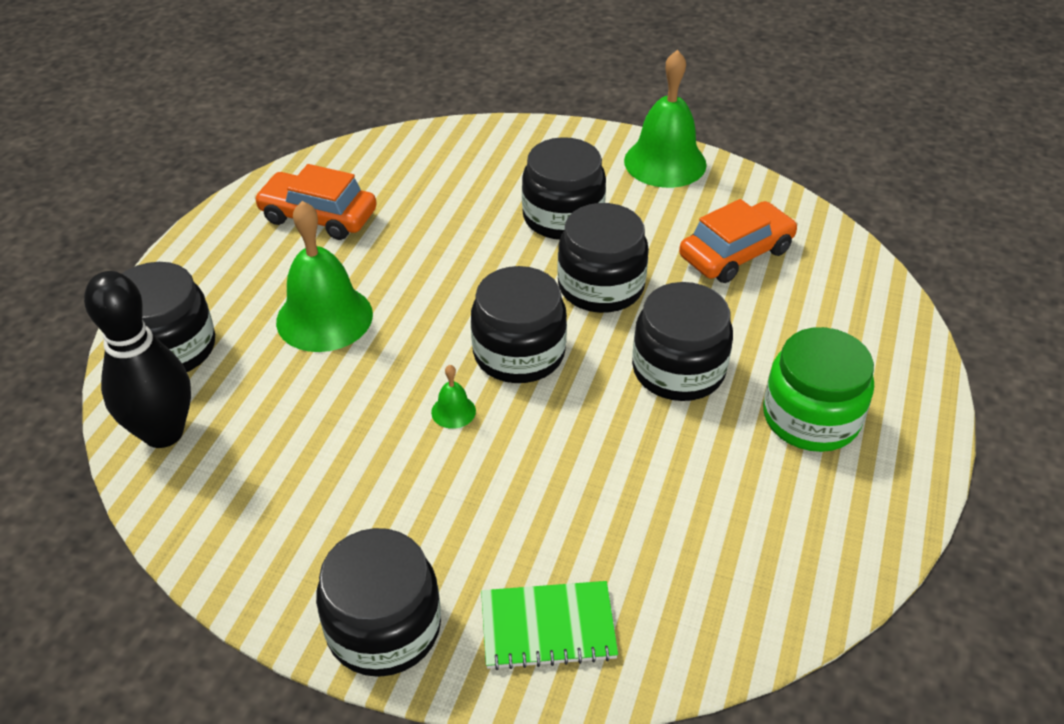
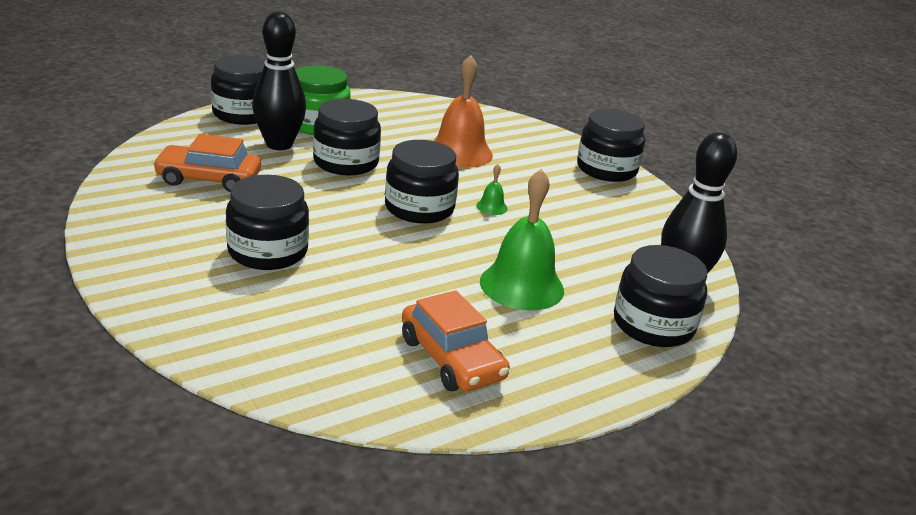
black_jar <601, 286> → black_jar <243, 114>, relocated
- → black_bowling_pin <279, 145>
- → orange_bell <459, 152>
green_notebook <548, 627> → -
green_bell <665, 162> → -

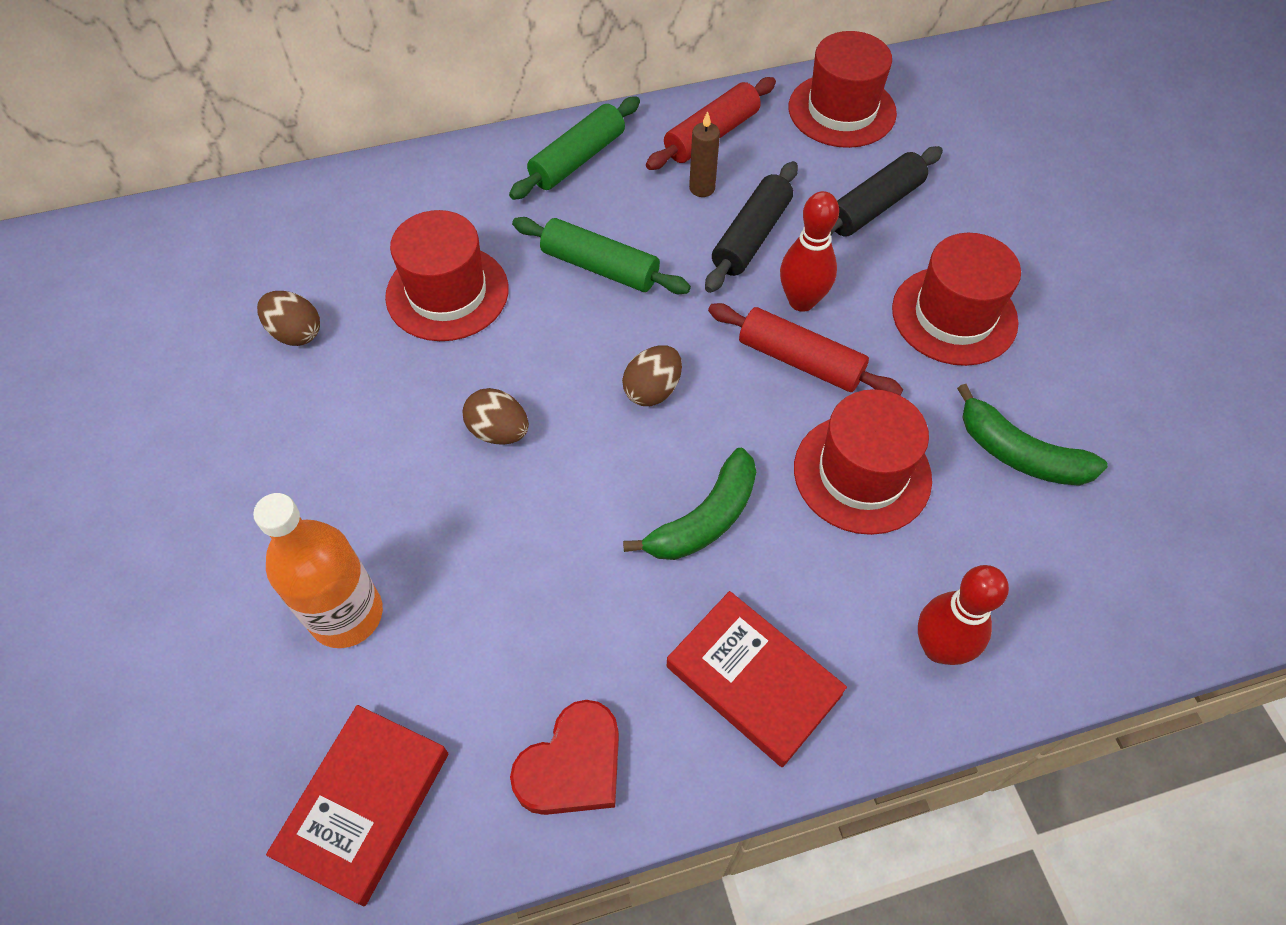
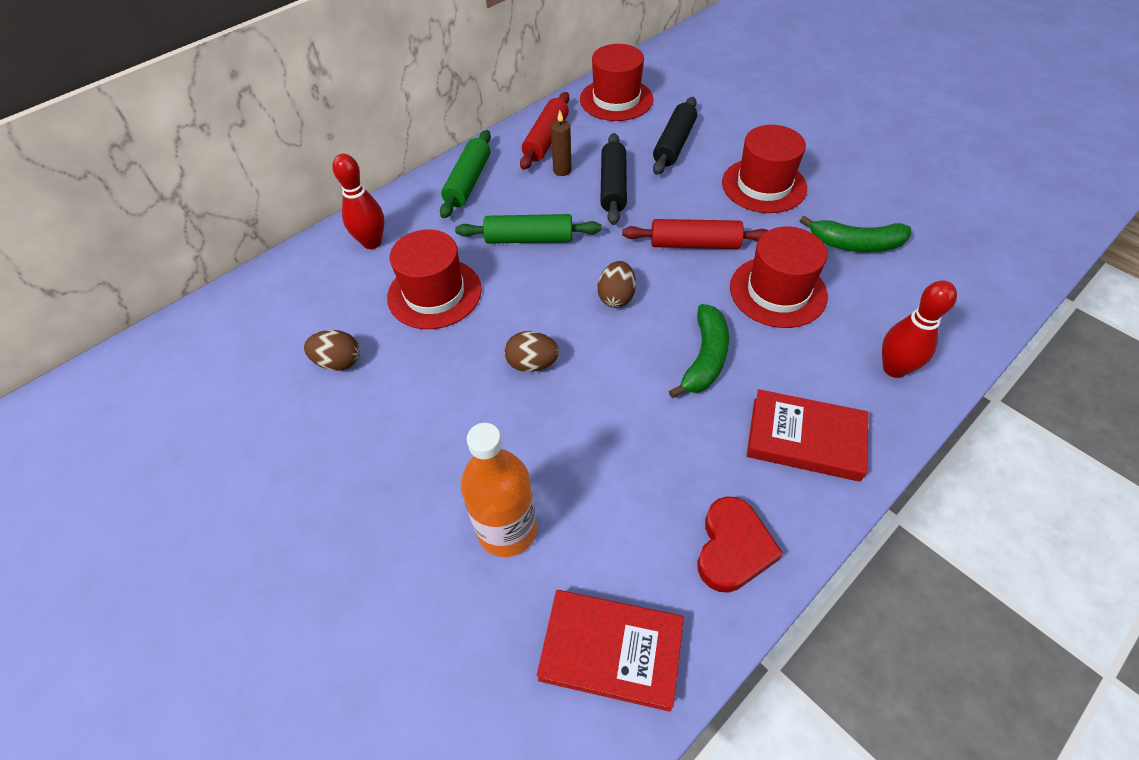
red_bowling_pin <801, 301> → red_bowling_pin <372, 242>, relocated
red_book <364, 805> → red_book <611, 650>, 75 degrees counterclockwise

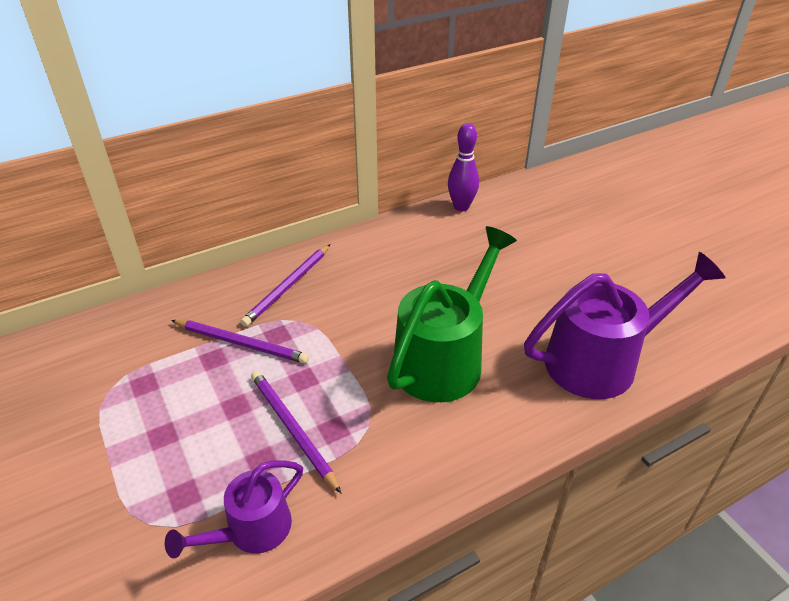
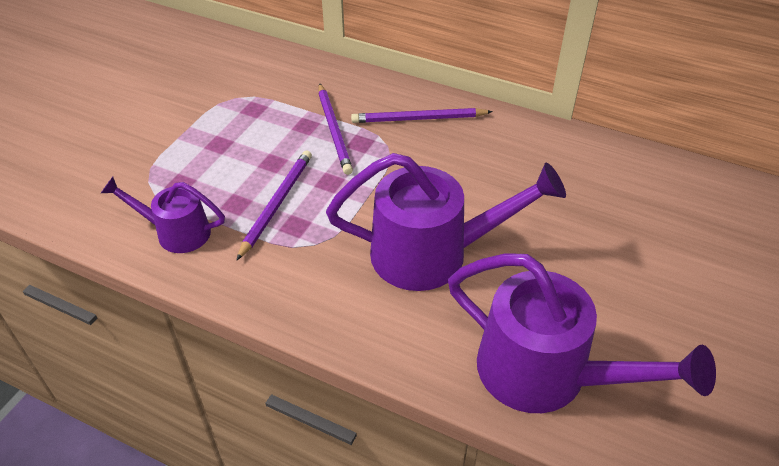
green_watering_can <445, 357> → purple_watering_can <433, 254>
purple_bowling_pin <461, 207> → -

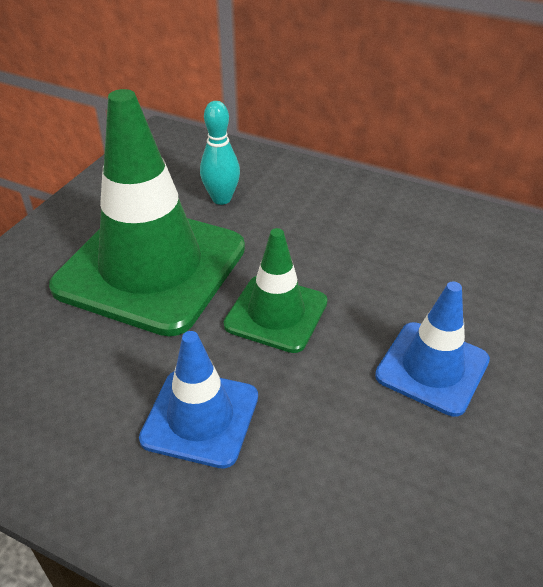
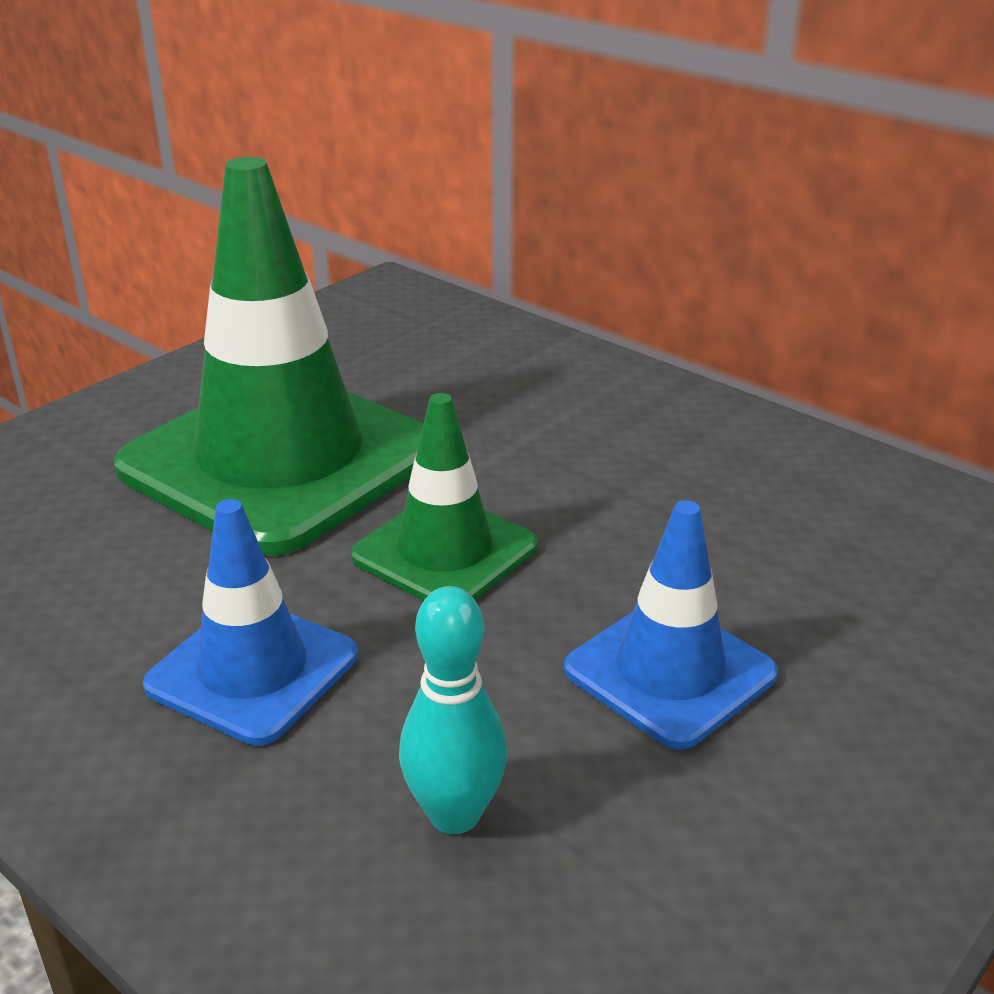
turquoise_bowling_pin <221, 199> → turquoise_bowling_pin <454, 814>, relocated

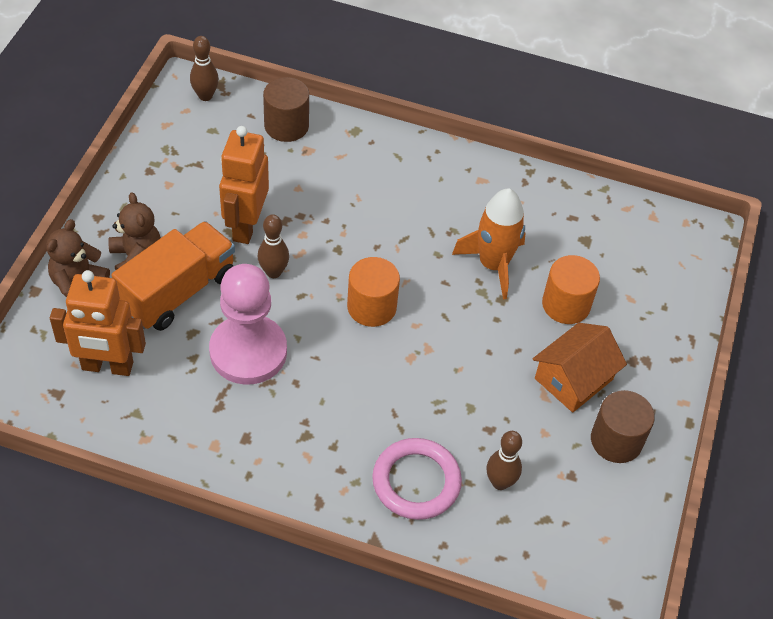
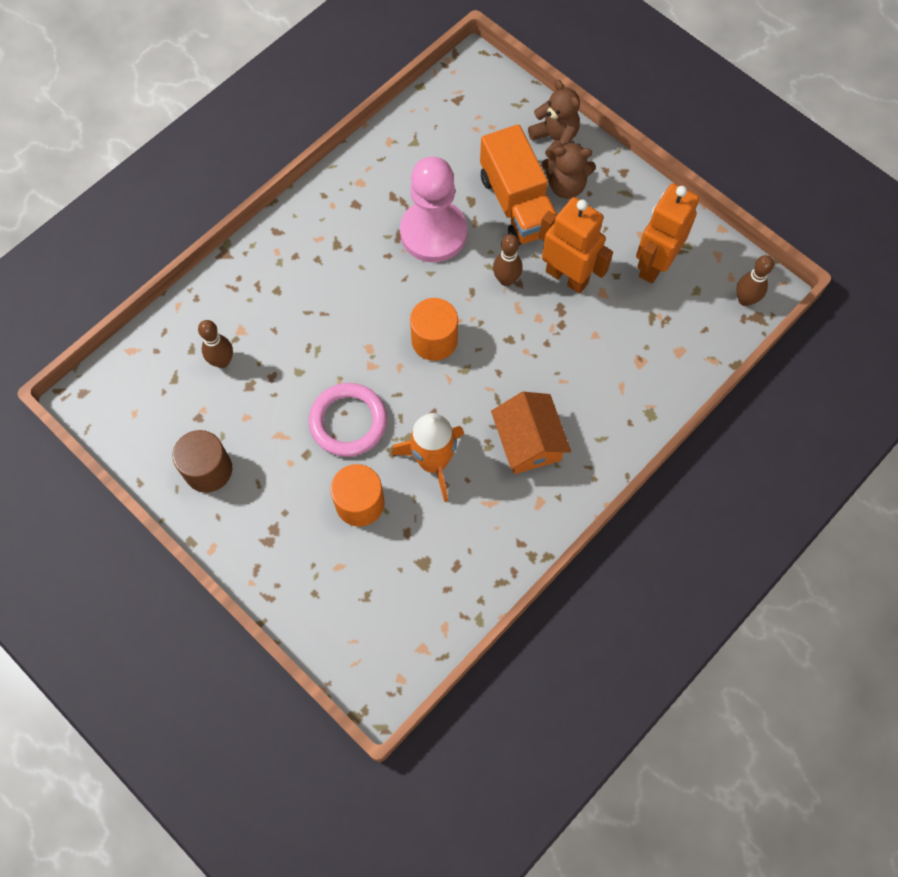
pink_ring <416, 482> → pink_ring <348, 422>, relocated
orange_house <573, 379> → orange_house <528, 442>, relocated
orange_robot <107, 366> → orange_robot <654, 264>, relocated
brown_cylinder <286, 126> → -

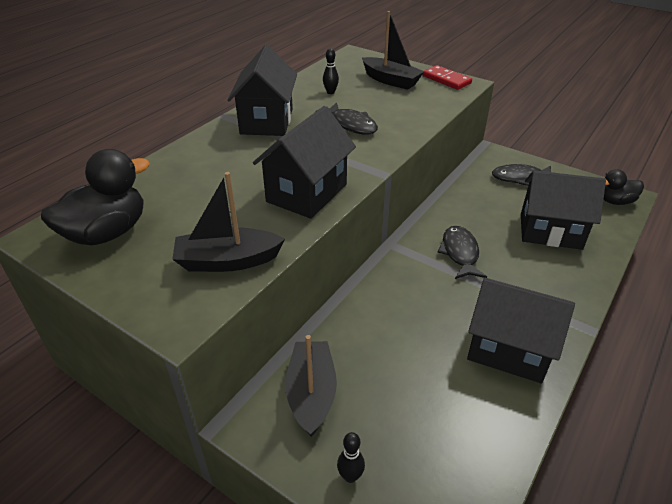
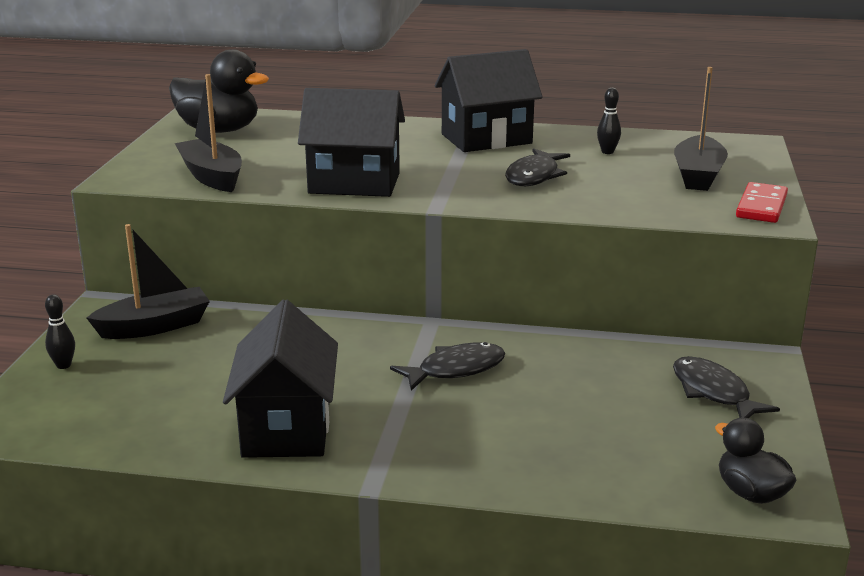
black_house <550, 231> → -

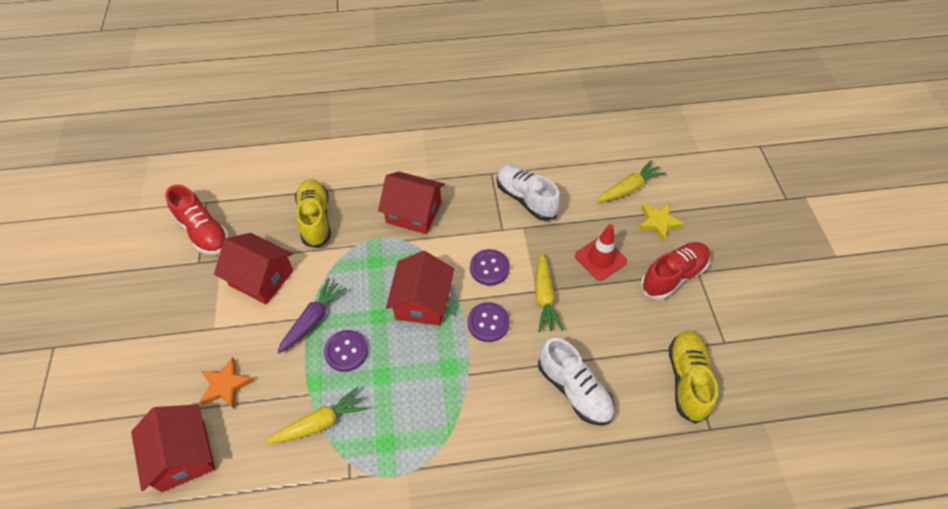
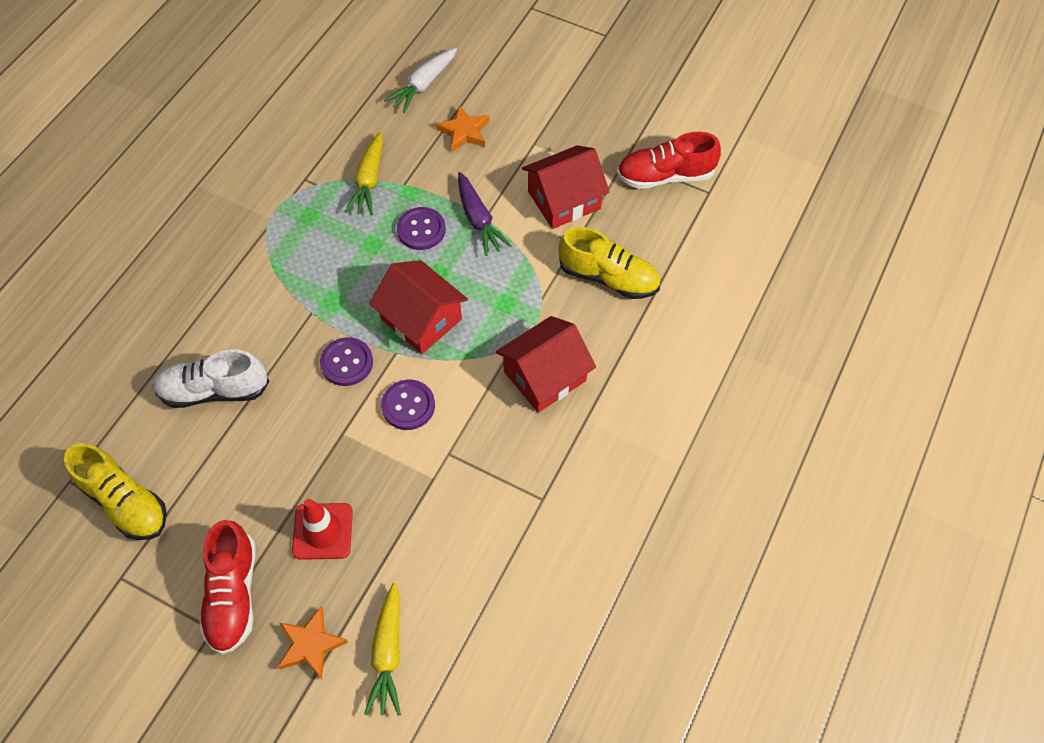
yellow_star <658, 223> → orange_star <310, 645>
red_house <183, 455> → white_carrot <423, 85>
white_shoe <526, 199> → -
yellow_carrot <544, 297> → -

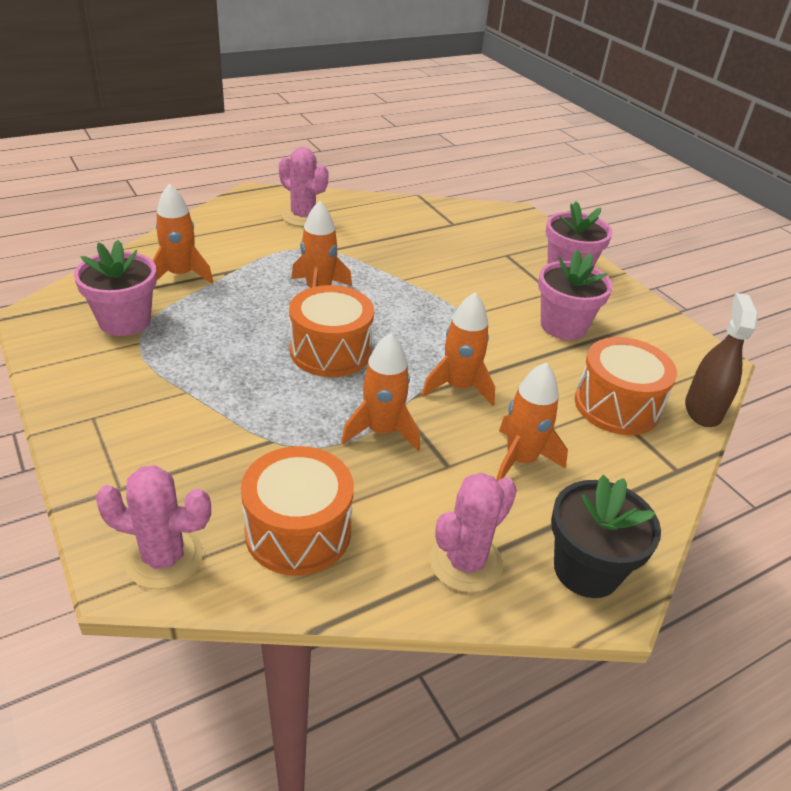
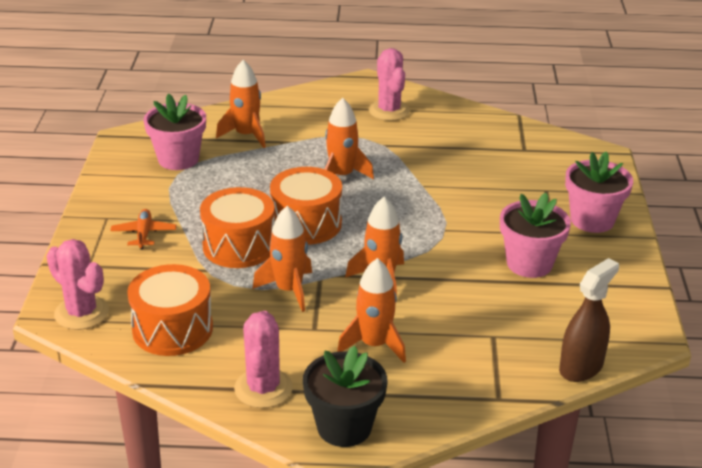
- → orange_plane <144, 234>
orange_drum <616, 406> → orange_drum <239, 246>, relocated
pink_cactus <465, 562> → pink_cactus <263, 388>, 75 degrees counterclockwise

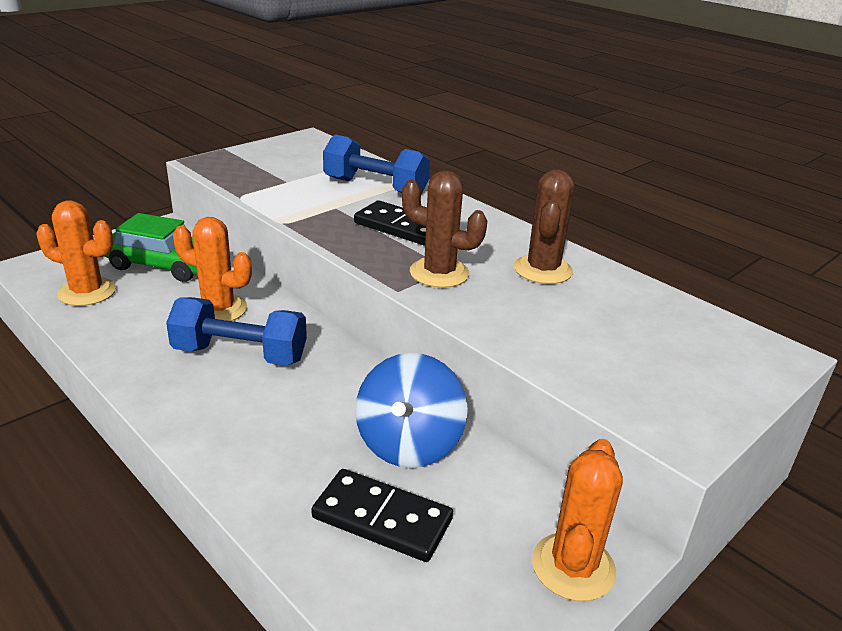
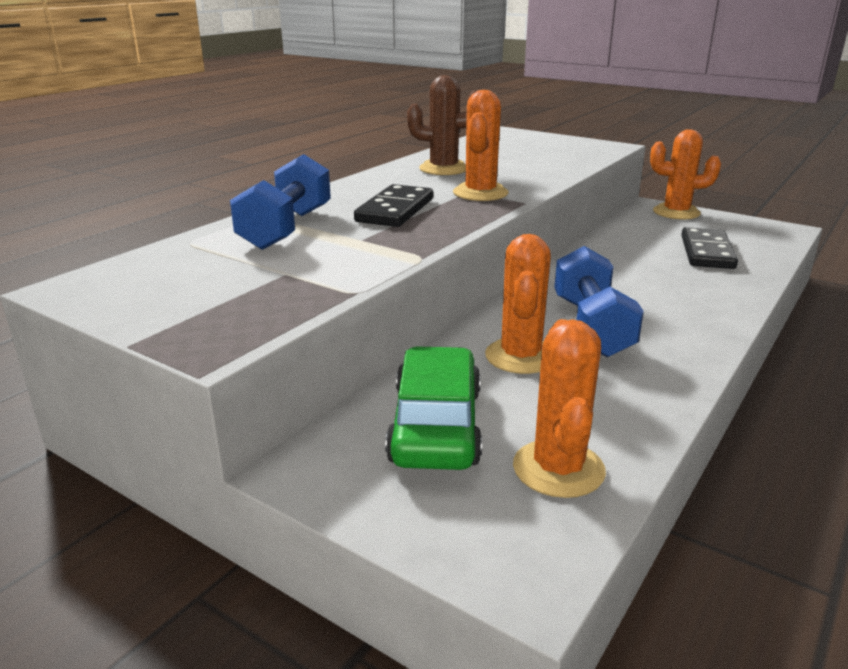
brown_cactus <439, 273> → orange_cactus <480, 193>
blue_spinning_top <409, 443> → -

